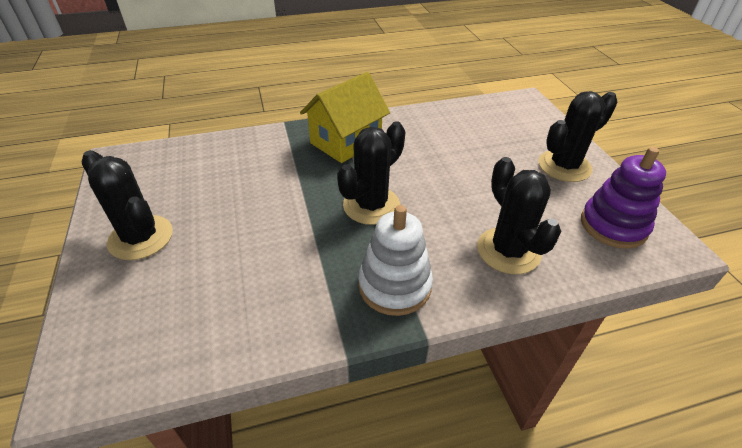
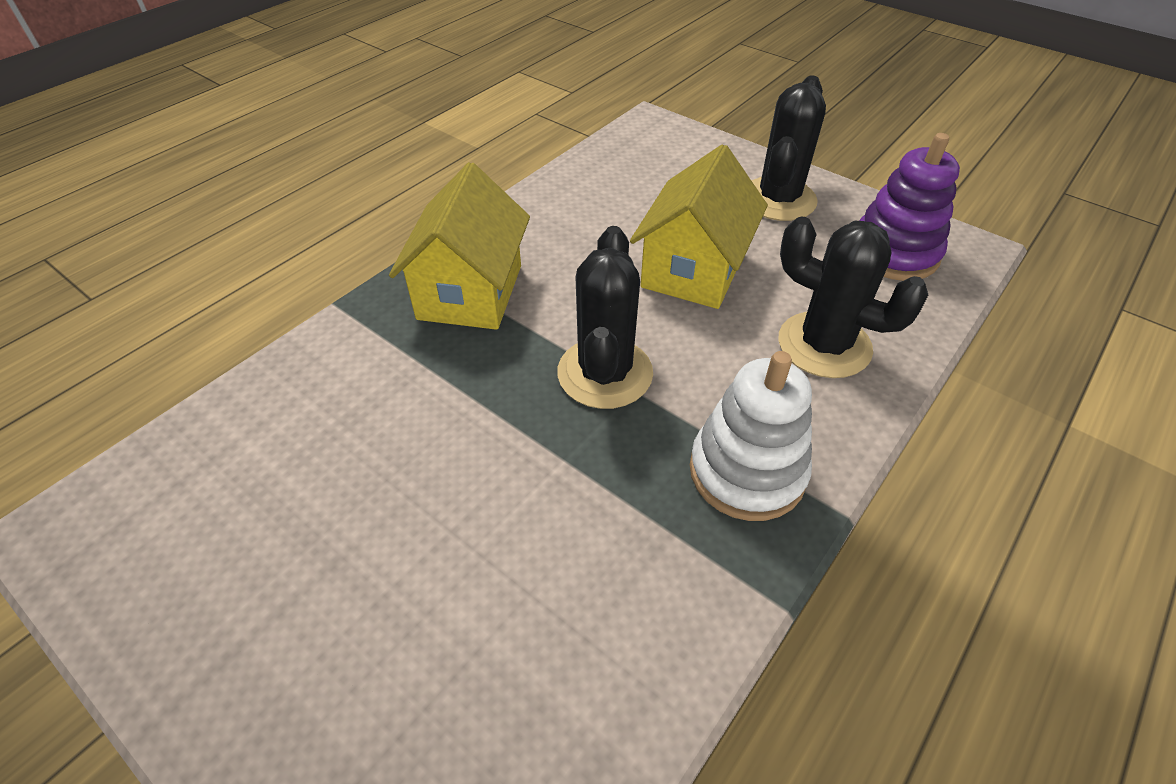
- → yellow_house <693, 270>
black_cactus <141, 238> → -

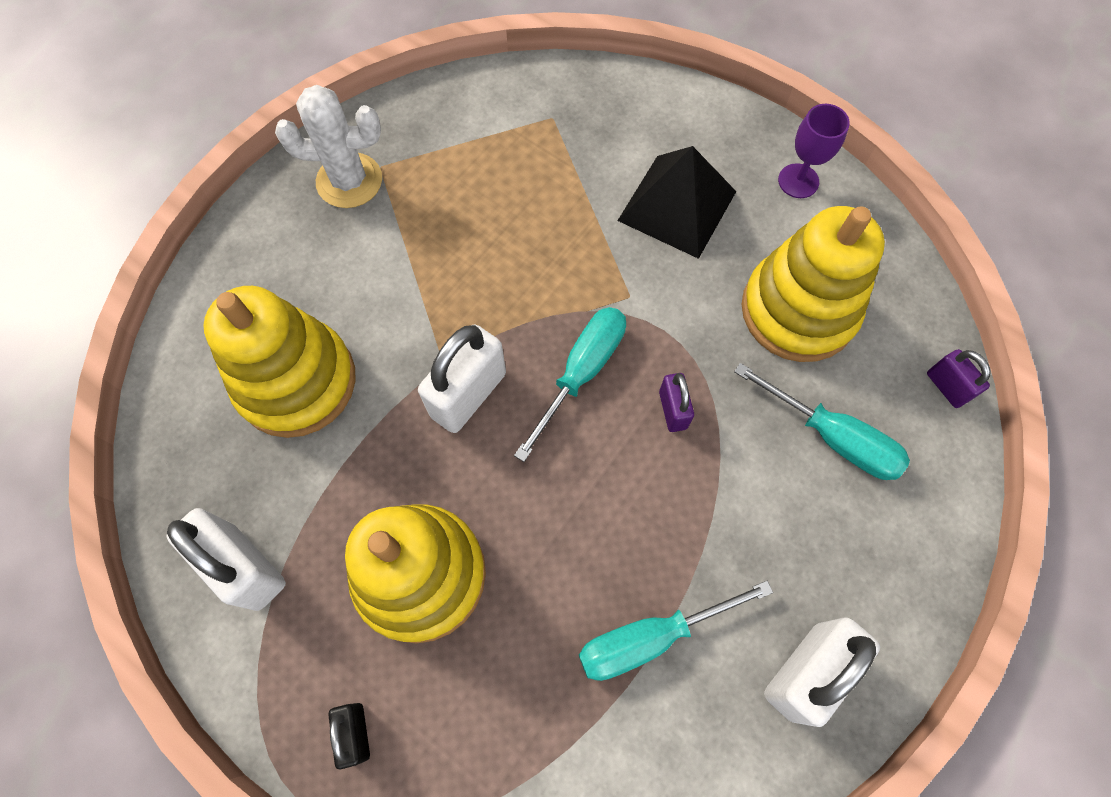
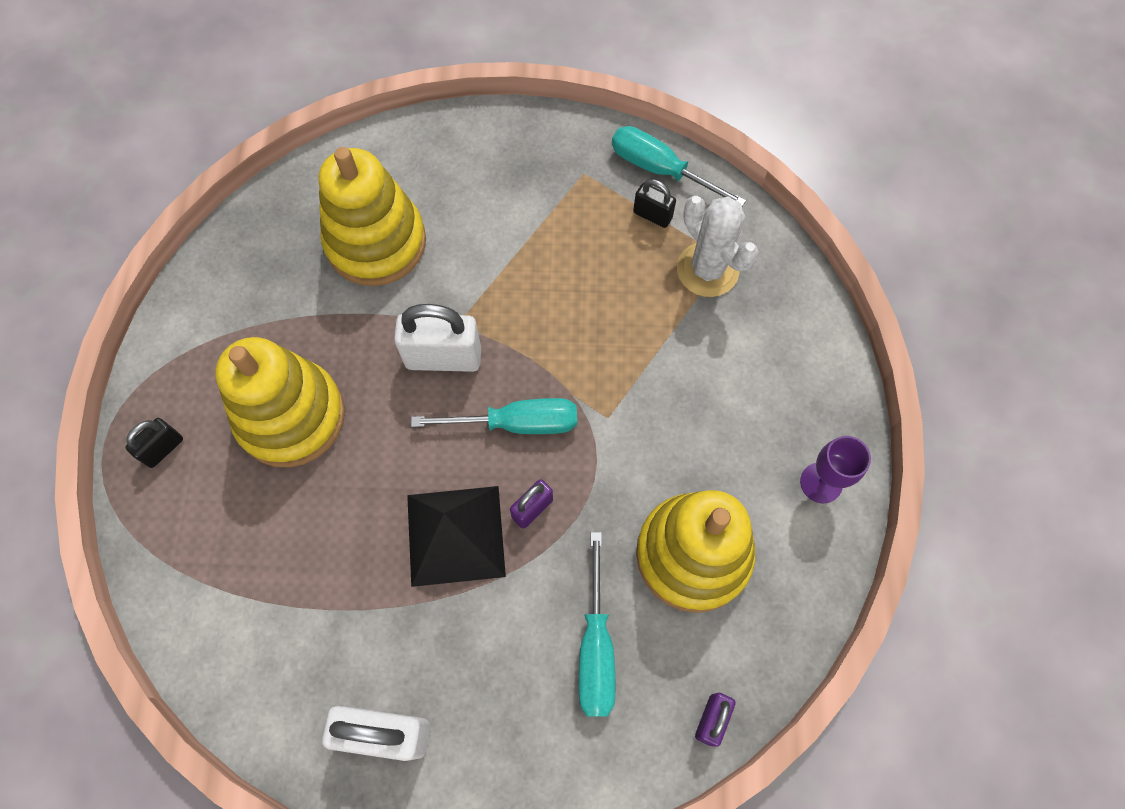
black_pyramid <677, 206> → black_pyramid <455, 535>, relocated
turquoise_screwdriver <651, 637> → turquoise_screwdriver <660, 170>, relocated
- → black_padlock <652, 215>
white_cactus <349, 181> → white_cactus <707, 270>, relocated
white_padlock <246, 566> → -

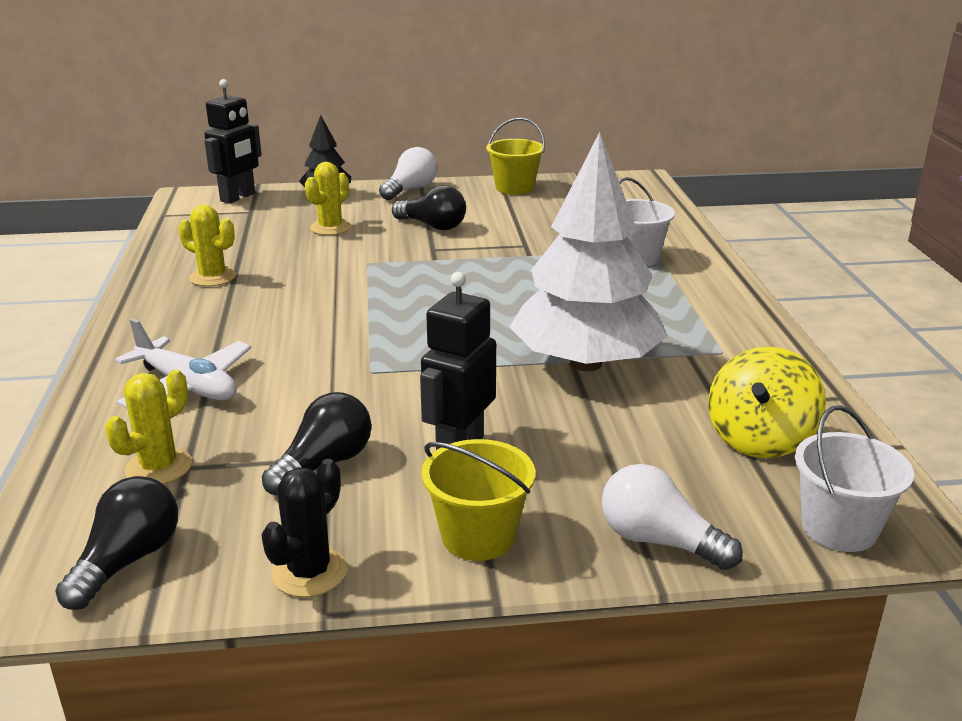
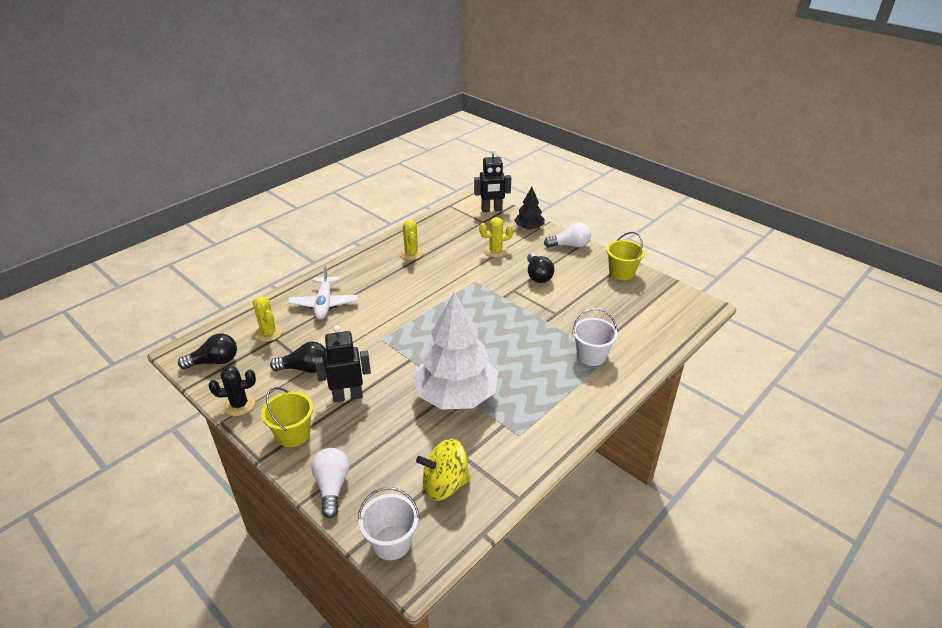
yellow_cactus <159, 467> → yellow_cactus <268, 333>, 60 degrees clockwise

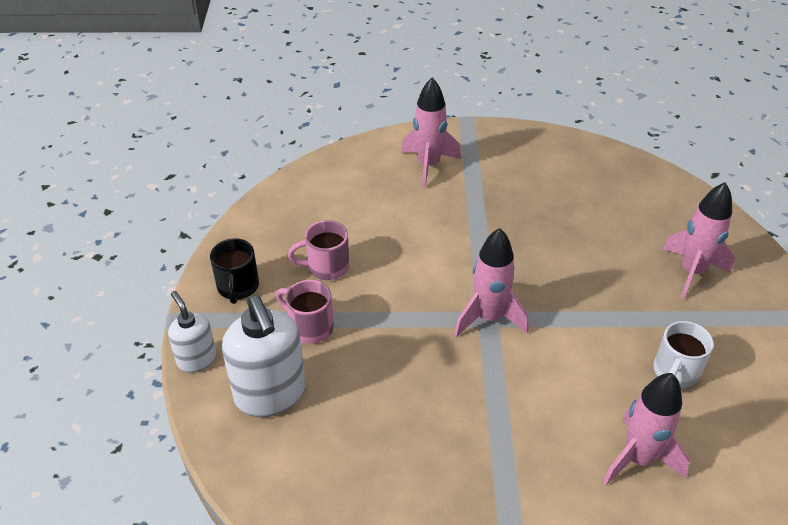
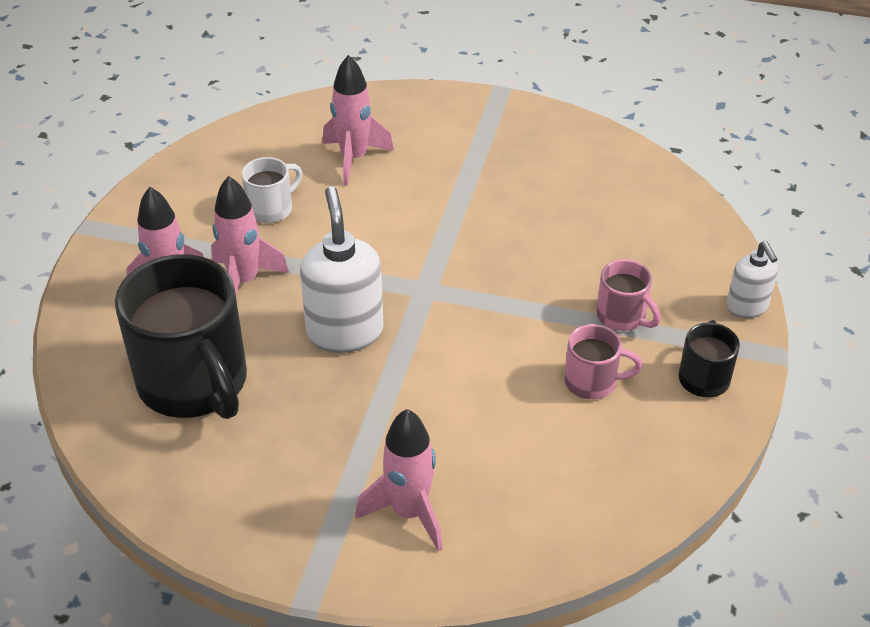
- → black_mug <195, 383>
pink_rocket <488, 318> → pink_rocket <244, 281>, relocated
white_soap_dispenser <270, 395> → white_soap_dispenser <345, 331>, relocated

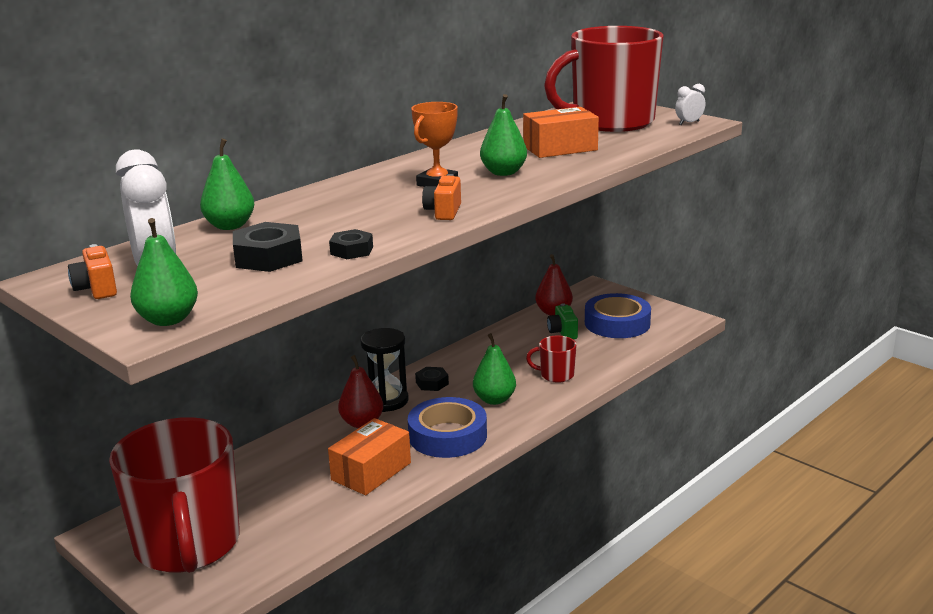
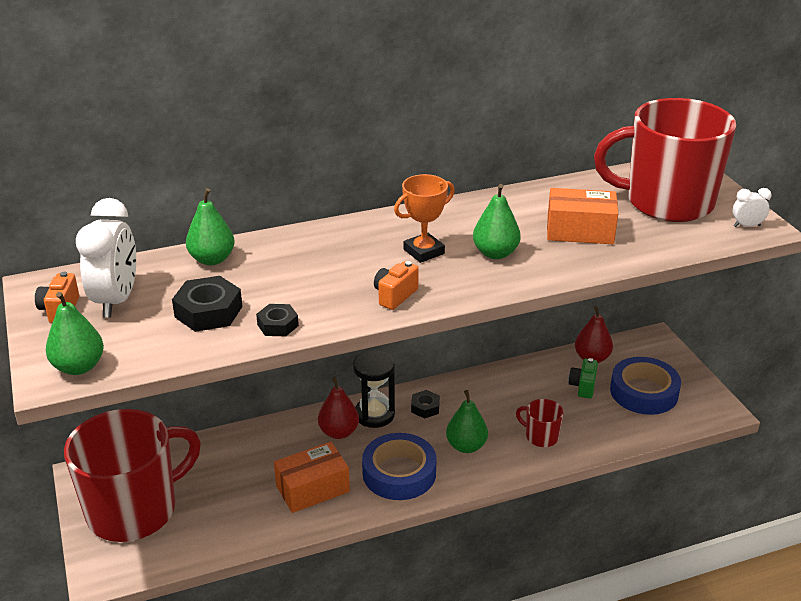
red_mug <188, 545> → red_mug <134, 510>, 135 degrees counterclockwise

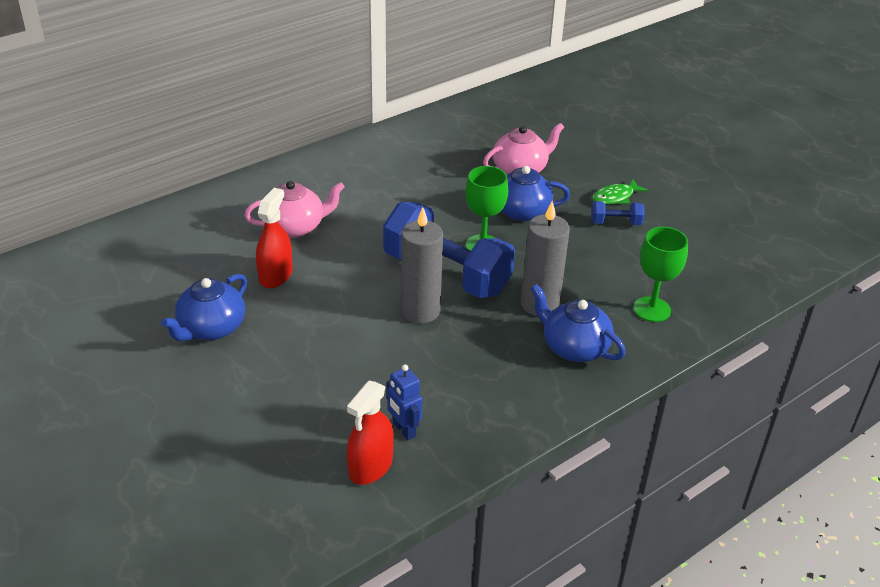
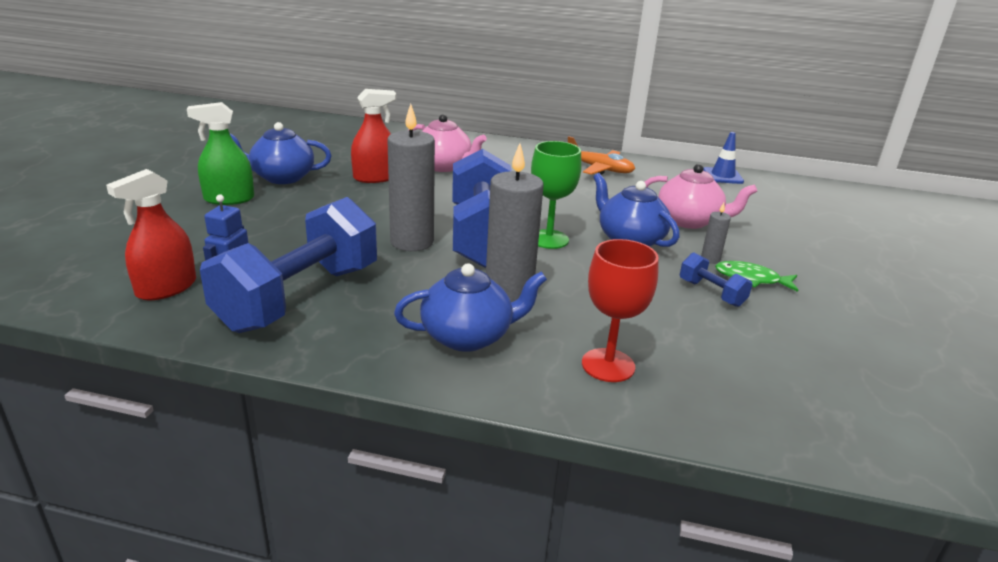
red_spray_bottle <371, 466> → red_spray_bottle <166, 288>, 45 degrees counterclockwise
- → green_spray_bottle <229, 199>
- → blue_dumbbell <300, 297>
blue_teapot <574, 347> → blue_teapot <468, 336>, 75 degrees clockwise
- → orange_plane <599, 169>
green_goblet <652, 309> → red_goblet <608, 365>
- → grey_candle <710, 259>
- → blue_traffic_cone <722, 176>

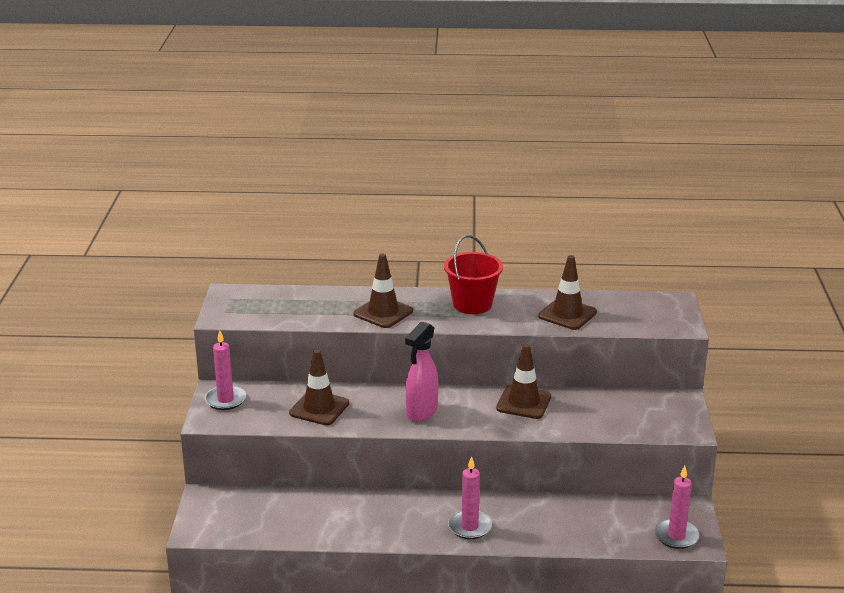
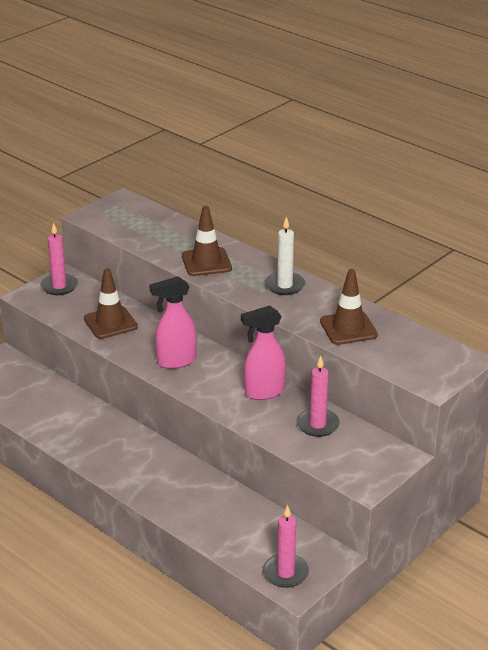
brown_traffic_cone <523, 402> → pink_spray_bottle <264, 392>
red_bucket <472, 304> → white_candle <284, 285>
pink_candle <469, 527> → pink_candle <317, 425>, relocated

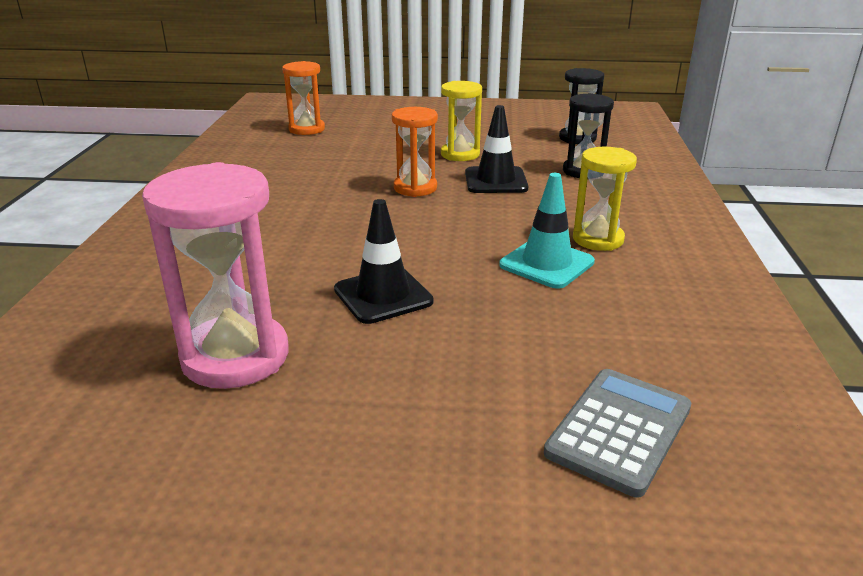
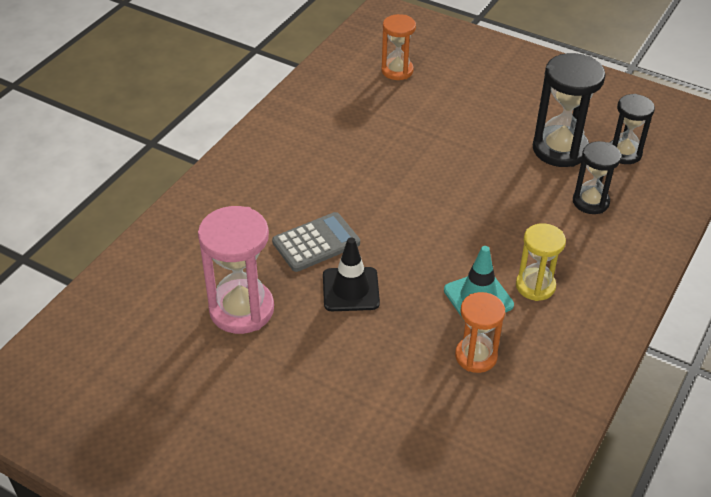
grey_calculator <619, 430> → grey_calculator <316, 243>, relocated
orange_hourglass <415, 188> → orange_hourglass <476, 356>, relocated
- → black_hourglass <560, 149>
yellow_hourglass <460, 154> → -
black_traffic_cone <495, 181> → -

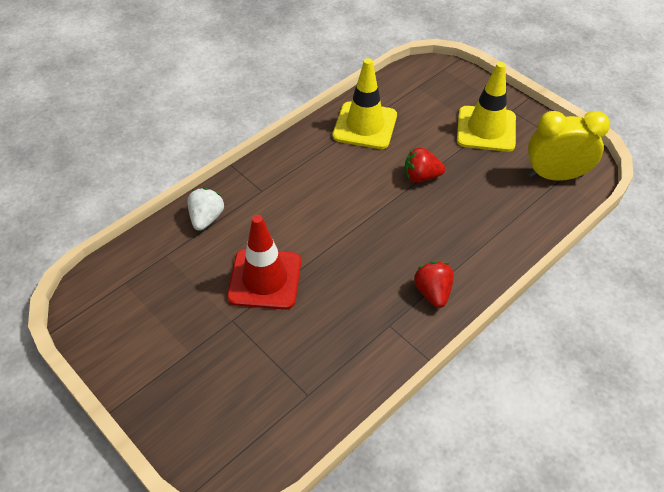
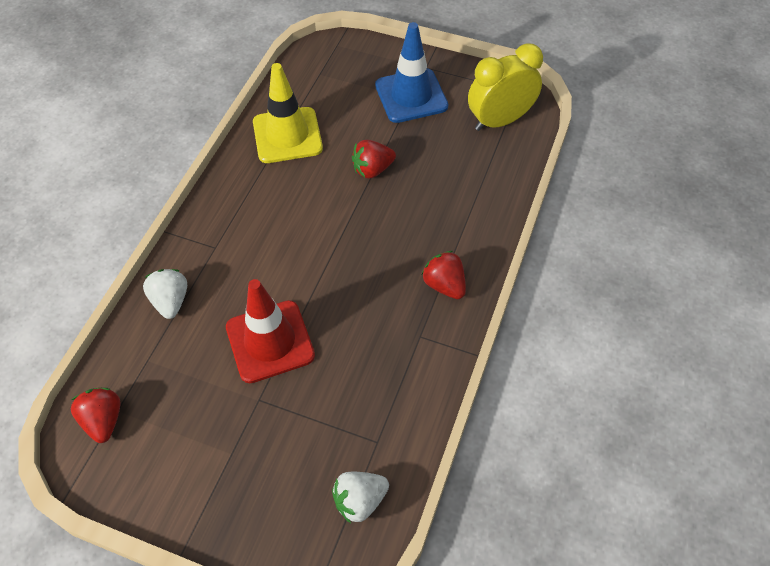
- → red_strawberry <103, 420>
- → white_strawberry <360, 501>
yellow_traffic_cone <486, 129> → blue_traffic_cone <411, 96>

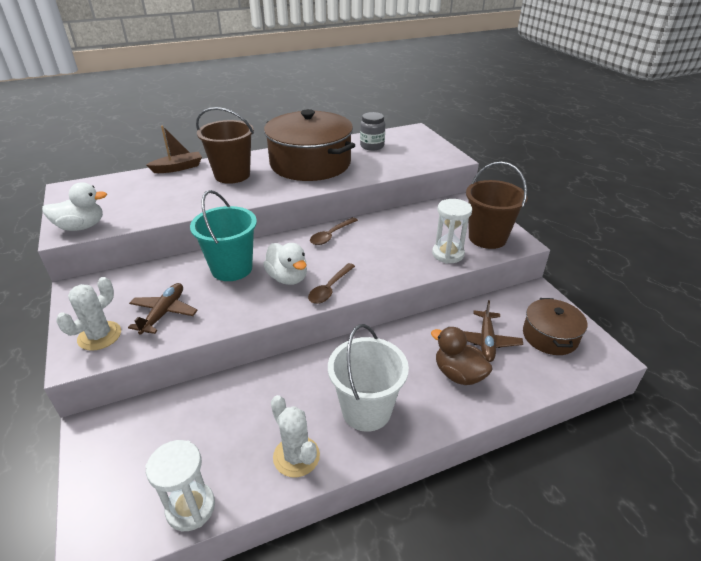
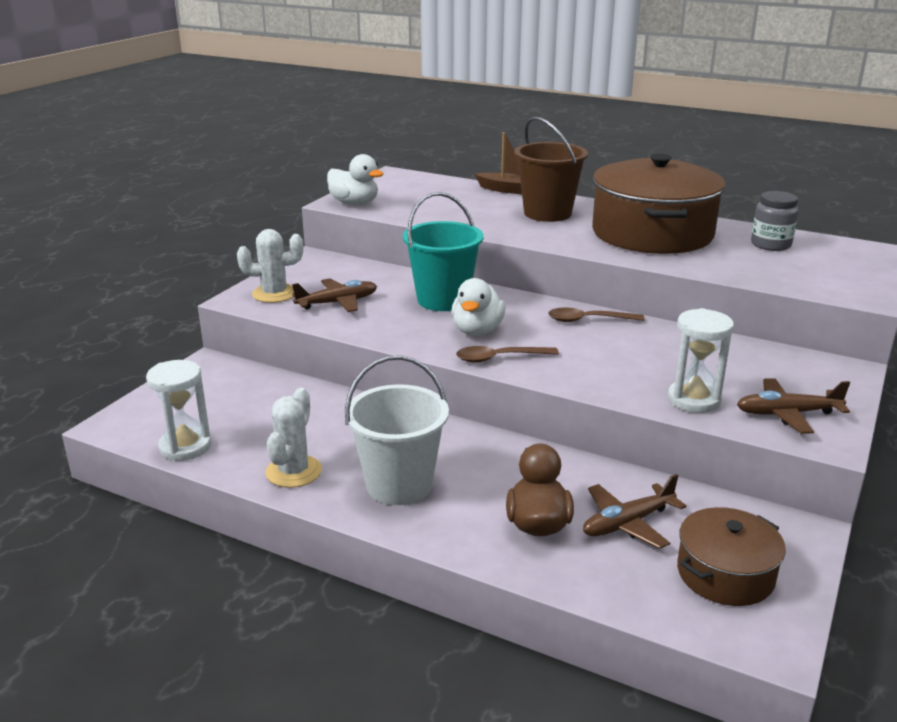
brown_bucket <487, 238> → brown_plane <787, 414>

